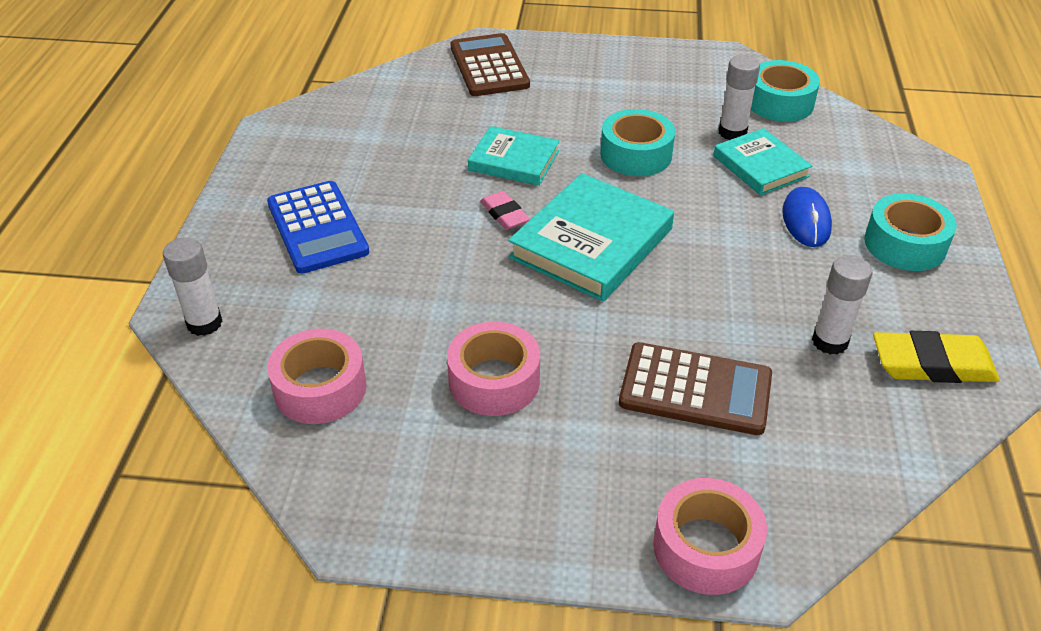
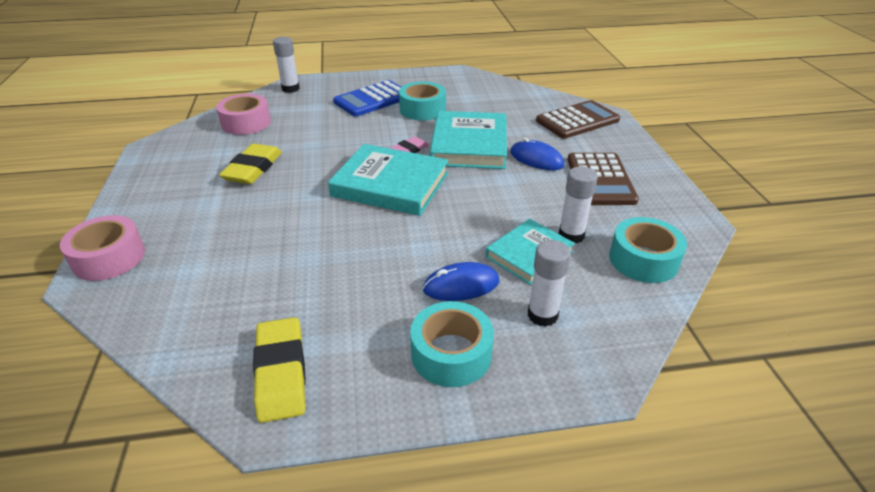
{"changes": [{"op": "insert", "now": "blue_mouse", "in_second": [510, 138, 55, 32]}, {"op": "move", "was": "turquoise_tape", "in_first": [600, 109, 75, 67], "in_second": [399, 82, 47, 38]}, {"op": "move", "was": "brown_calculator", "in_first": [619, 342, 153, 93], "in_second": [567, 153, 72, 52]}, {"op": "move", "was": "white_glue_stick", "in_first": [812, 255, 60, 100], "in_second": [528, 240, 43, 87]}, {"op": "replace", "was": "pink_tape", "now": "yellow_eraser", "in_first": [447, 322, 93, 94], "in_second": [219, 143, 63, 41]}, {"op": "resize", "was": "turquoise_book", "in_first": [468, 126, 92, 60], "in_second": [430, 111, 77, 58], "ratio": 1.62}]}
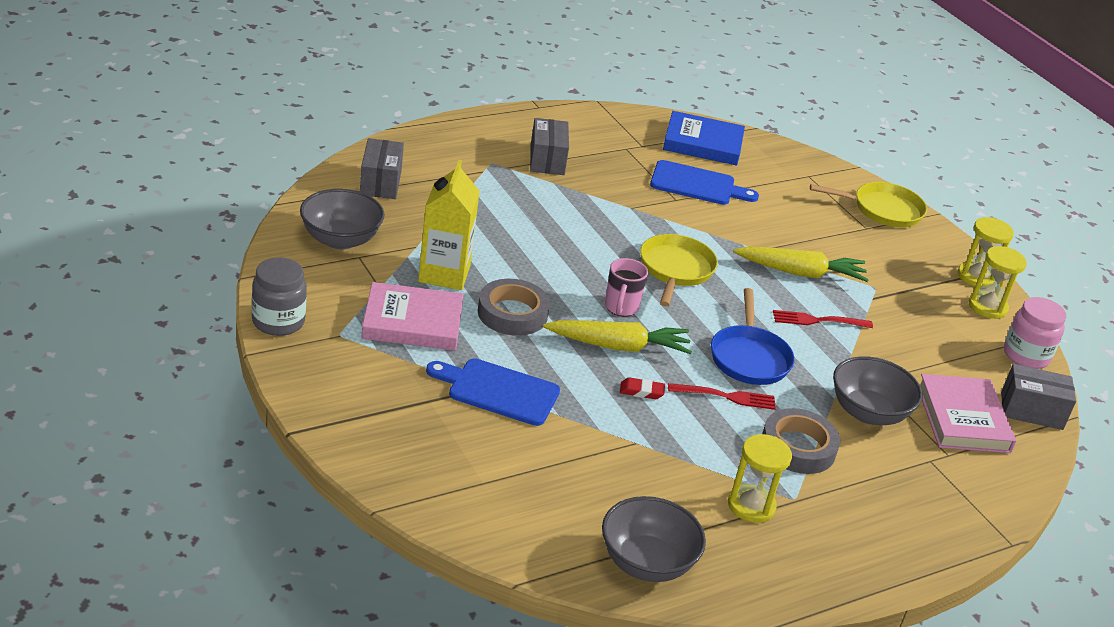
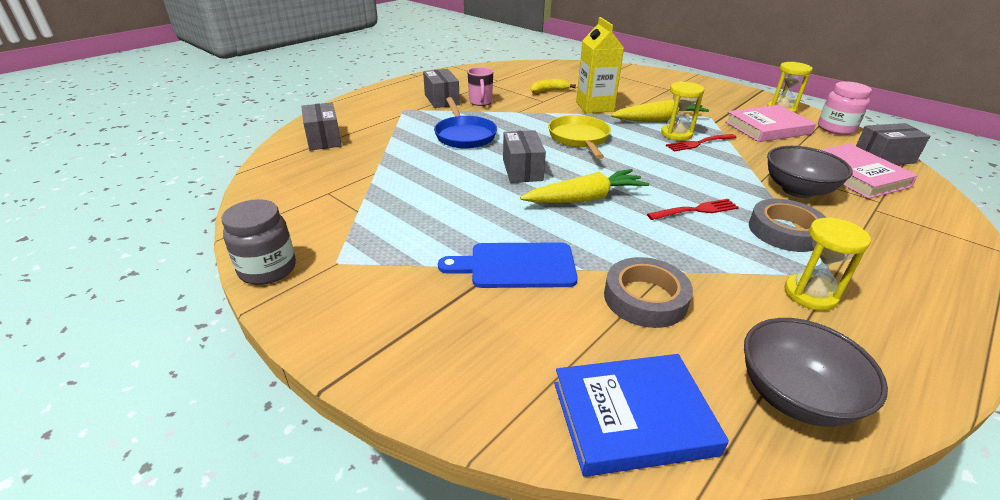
{"changes": [{"op": "delete", "was": "grey_bowl", "in_first": [300, 189, 85, 61]}, {"op": "delete", "was": "red_eraser", "in_first": [620, 377, 45, 22]}, {"op": "delete", "was": "yellow_pan", "in_first": [810, 182, 117, 45]}, {"op": "insert", "now": "grey_box", "in_second": [503, 130, 43, 53]}, {"op": "move", "was": "pink_book", "in_first": [361, 282, 103, 69], "in_second": [725, 105, 91, 37]}, {"op": "move", "was": "yellow_carton", "in_first": [418, 160, 62, 130], "in_second": [576, 17, 48, 96]}, {"op": "move", "was": "grey_tape", "in_first": [478, 279, 72, 57], "in_second": [604, 257, 89, 71]}, {"op": "move", "was": "pink_mug", "in_first": [605, 258, 43, 58], "in_second": [468, 67, 25, 39]}, {"op": "move", "was": "blue_book", "in_first": [663, 111, 82, 55], "in_second": [554, 354, 175, 123]}, {"op": "move", "was": "blue_pan", "in_first": [711, 288, 84, 97], "in_second": [434, 97, 63, 52]}, {"op": "move", "was": "yellow_hourglass", "in_first": [958, 217, 56, 70], "in_second": [661, 81, 43, 60]}, {"op": "replace", "was": "blue_cutting_board", "now": "yellow_banana", "in_first": [650, 160, 109, 45], "in_second": [531, 79, 45, 14]}]}
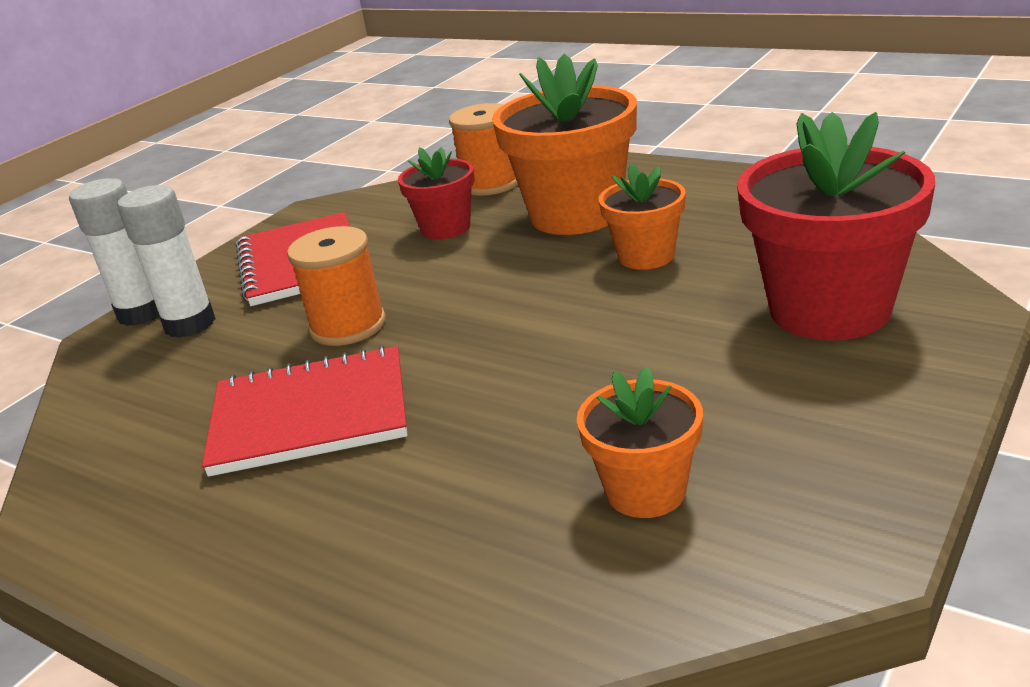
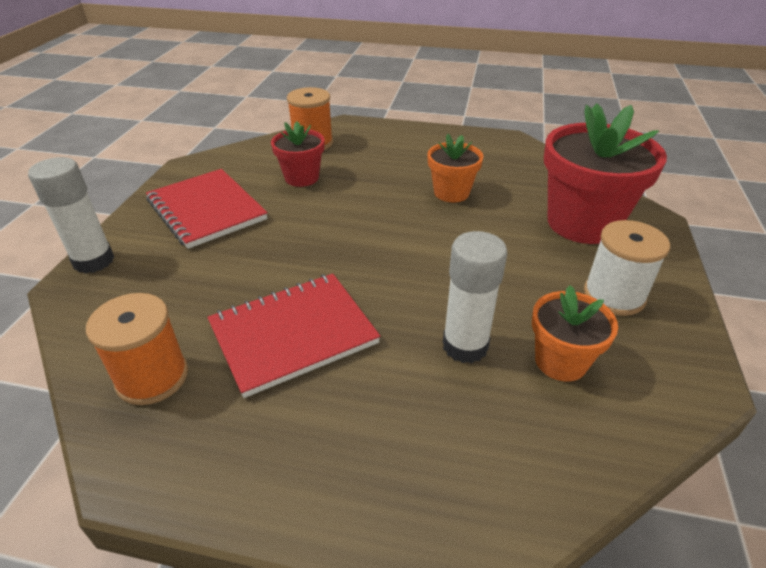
{"changes": [{"op": "delete", "was": "orange_flower_pot", "in_first": [492, 54, 145, 181]}, {"op": "insert", "now": "white_spool", "in_second": [584, 220, 86, 96]}, {"op": "move", "was": "white_glue_stick", "in_first": [118, 185, 98, 153], "in_second": [443, 231, 65, 132]}, {"op": "move", "was": "orange_spool", "in_first": [287, 226, 99, 120], "in_second": [86, 293, 102, 112]}]}
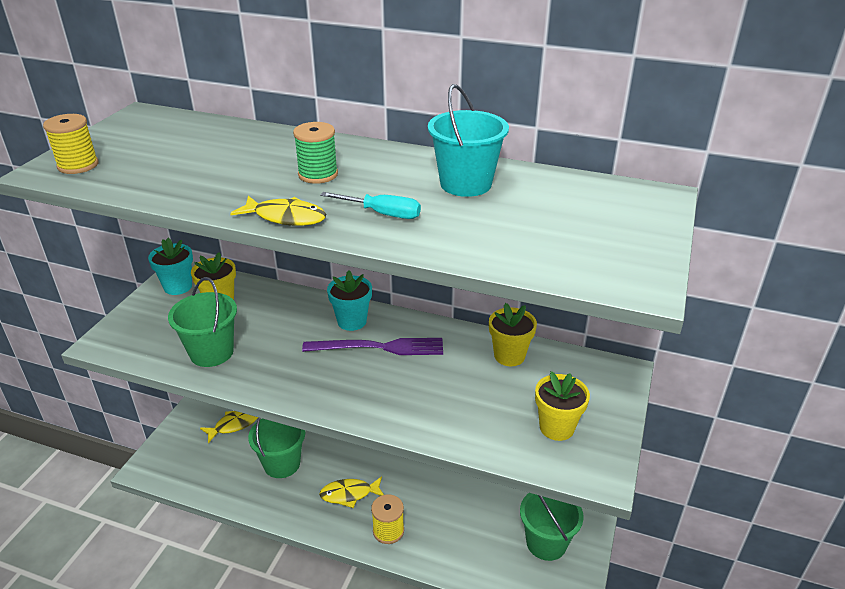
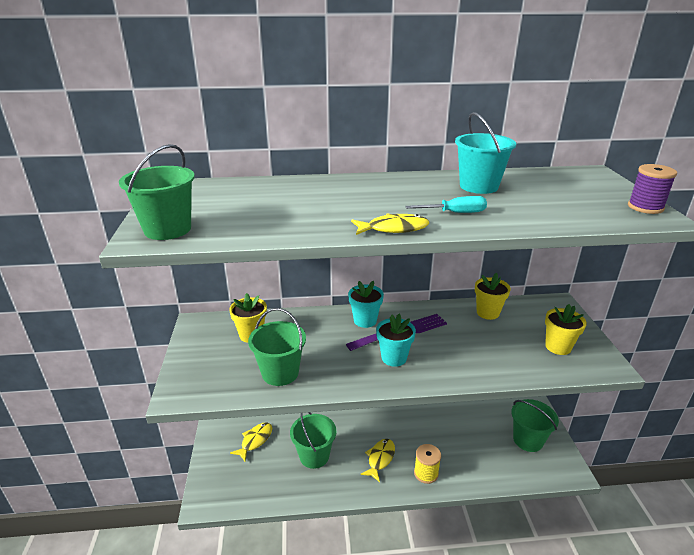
{"changes": [{"op": "delete", "was": "green_spool", "in_first": [293, 122, 45, 62]}, {"op": "insert", "now": "purple_spool", "in_second": [628, 164, 49, 50]}, {"op": "move", "was": "turquoise_flower_pot", "in_first": [148, 238, 45, 57], "in_second": [376, 314, 40, 53]}, {"op": "replace", "was": "yellow_spool", "now": "green_bucket", "in_first": [43, 114, 56, 60], "in_second": [119, 144, 76, 96]}, {"op": "rotate", "was": "yellow_fish", "in_first": [319, 476, 65, 32], "in_second": [360, 439, 35, 43], "clockwise": 150}]}
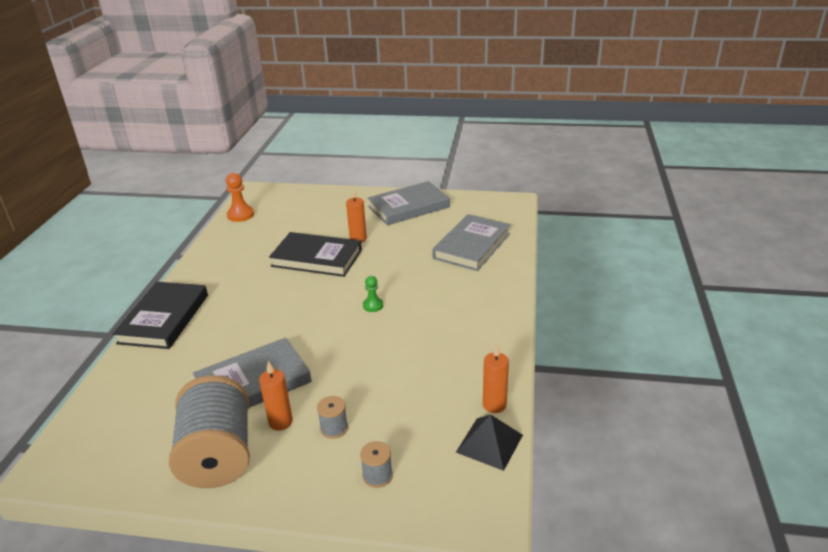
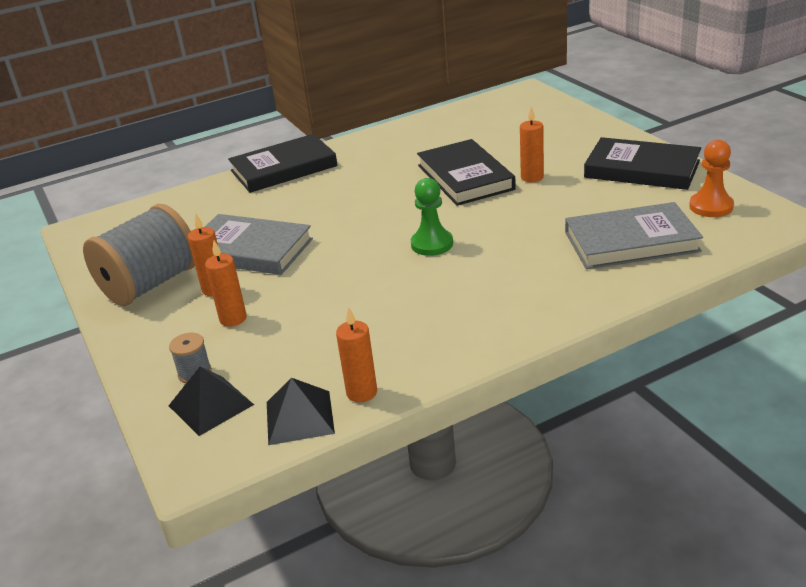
{"changes": [{"op": "insert", "now": "black_pyramid", "in_second": [169, 366, 85, 70]}, {"op": "move", "was": "orange_pawn", "in_first": [226, 173, 28, 49], "in_second": [689, 139, 45, 78]}, {"op": "replace", "was": "grey_spool", "now": "orange_candle", "in_first": [317, 396, 31, 43], "in_second": [205, 241, 42, 86]}, {"op": "recolor", "was": "grey_book", "now": "black_book", "in_first": [368, 181, 82, 44], "in_second": [584, 137, 117, 53]}, {"op": "resize", "was": "green_pawn", "in_first": [363, 276, 20, 36], "in_second": [411, 178, 42, 78], "ratio": 1.62}]}
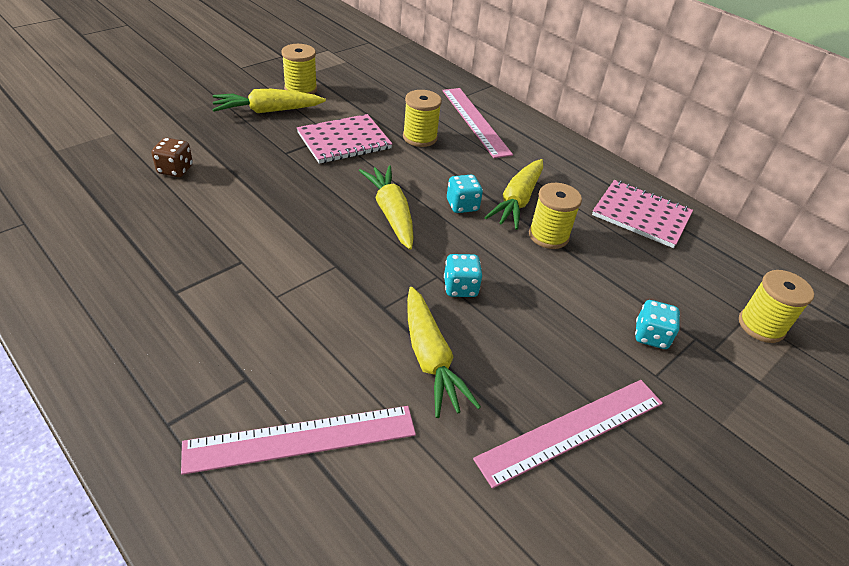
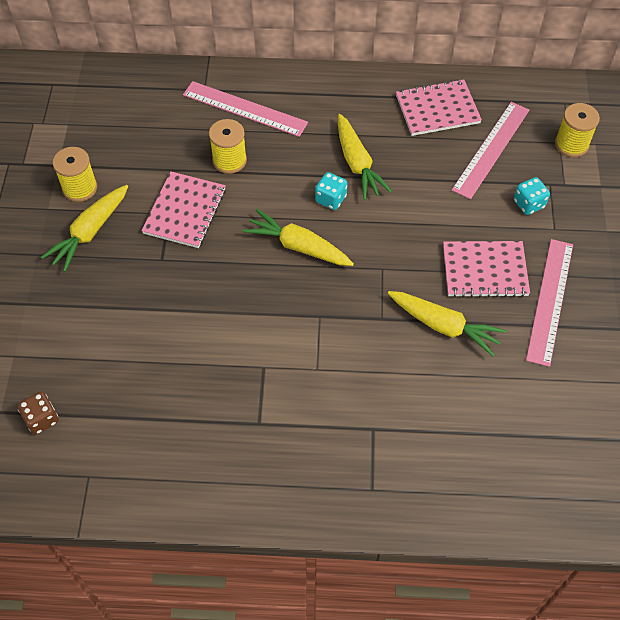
{"changes": [{"op": "delete", "was": "turquoise_dice", "in_first": [444, 254, 38, 43]}, {"op": "delete", "was": "yellow_spool", "in_first": [529, 183, 53, 66]}, {"op": "insert", "now": "pink_notebook", "in_second": [443, 241, 87, 57]}, {"op": "move", "was": "brown_dice", "in_first": [152, 138, 41, 39], "in_second": [17, 391, 42, 44]}, {"op": "move", "was": "pink_ruler", "in_first": [181, 406, 235, 69], "in_second": [452, 102, 77, 97]}]}
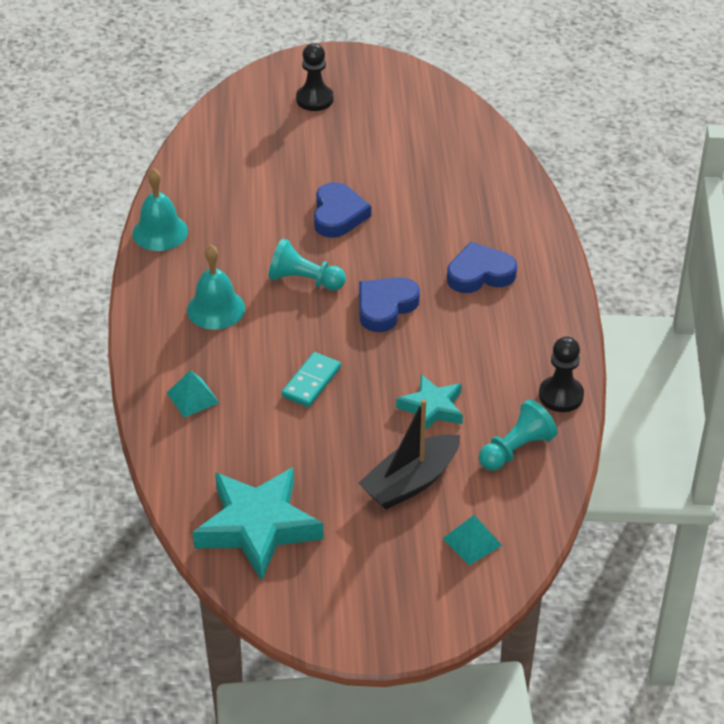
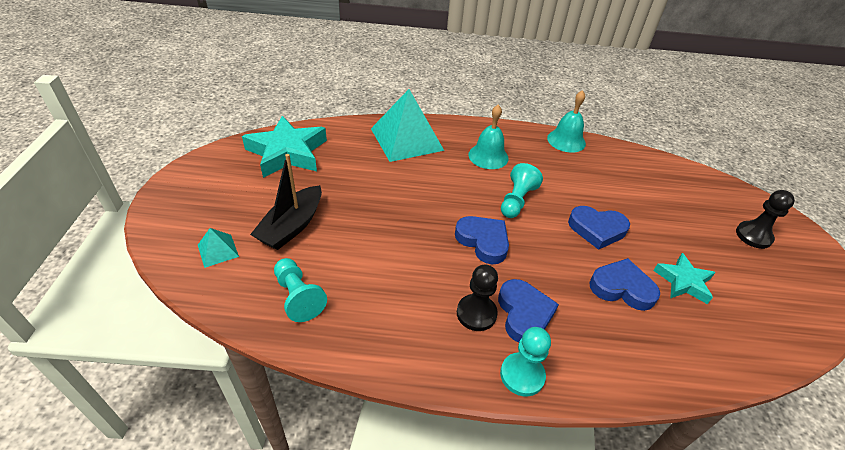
{"changes": [{"op": "delete", "was": "turquoise_domino", "in_first": [281, 352, 60, 55]}, {"op": "insert", "now": "turquoise_pawn", "in_second": [500, 327, 51, 70]}, {"op": "insert", "now": "blue_heart", "in_second": [589, 258, 71, 53]}, {"op": "move", "was": "turquoise_star", "in_first": [396, 374, 67, 56], "in_second": [653, 253, 63, 51]}, {"op": "move", "was": "black_pawn", "in_first": [539, 337, 45, 75], "in_second": [457, 265, 41, 66]}, {"op": "rotate", "was": "black_boat", "in_first": [358, 399, 102, 111], "in_second": [250, 154, 72, 96], "clockwise": -120}, {"op": "resize", "was": "turquoise_pyramid", "in_first": [167, 370, 52, 48], "in_second": [371, 89, 73, 73], "ratio": 2.24}]}
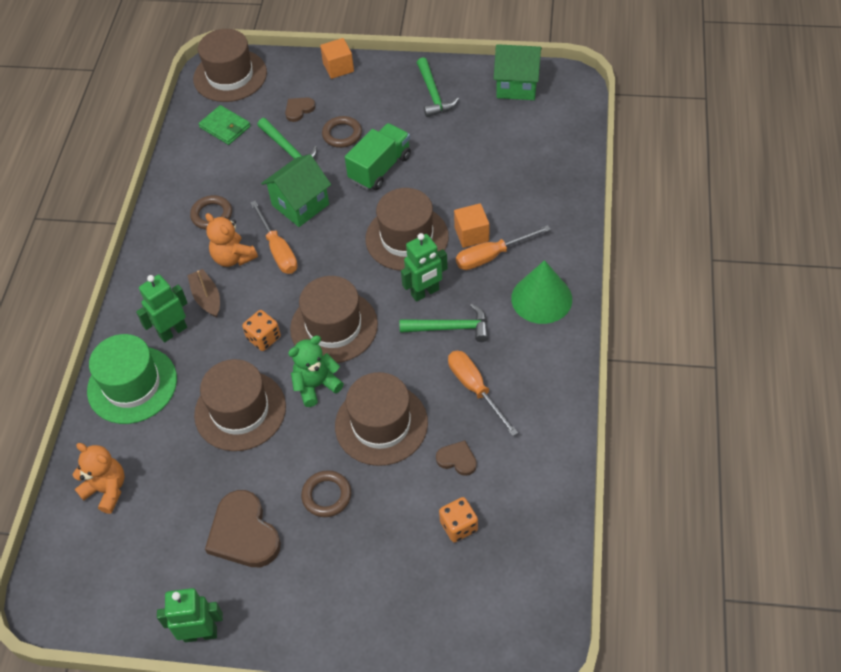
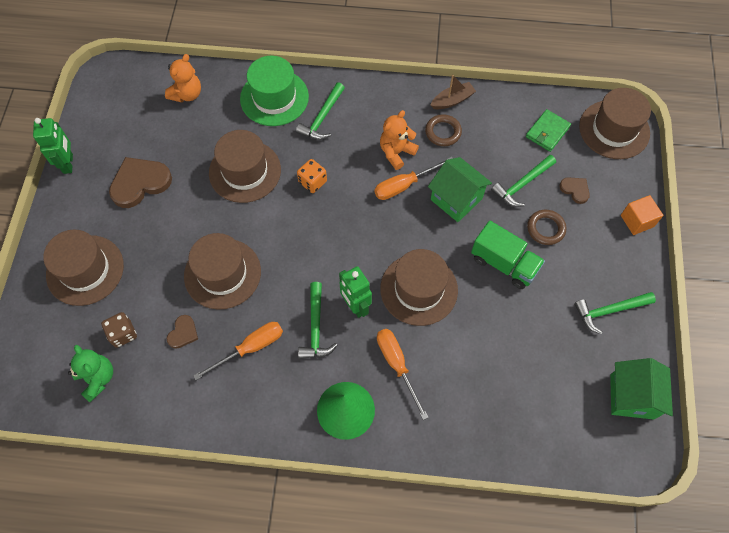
{"changes": [{"op": "delete", "was": "brown_ring", "in_first": [301, 470, 50, 47]}, {"op": "delete", "was": "orange_cube", "in_first": [454, 203, 35, 45]}, {"op": "move", "was": "brown_boat", "in_first": [187, 269, 33, 49], "in_second": [430, 75, 46, 34]}, {"op": "move", "was": "green_teddy_bear", "in_first": [288, 336, 56, 71], "in_second": [68, 345, 45, 57]}, {"op": "move", "was": "brown_hat", "in_first": [290, 276, 88, 87], "in_second": [43, 230, 81, 76]}, {"op": "replace", "was": "green_robot", "now": "green_hammer", "in_first": [136, 274, 51, 68], "in_second": [296, 82, 49, 58]}, {"op": "recolor", "was": "orange_dice", "now": "brown_dice", "in_first": [439, 497, 39, 45], "in_second": [101, 312, 36, 36]}]}
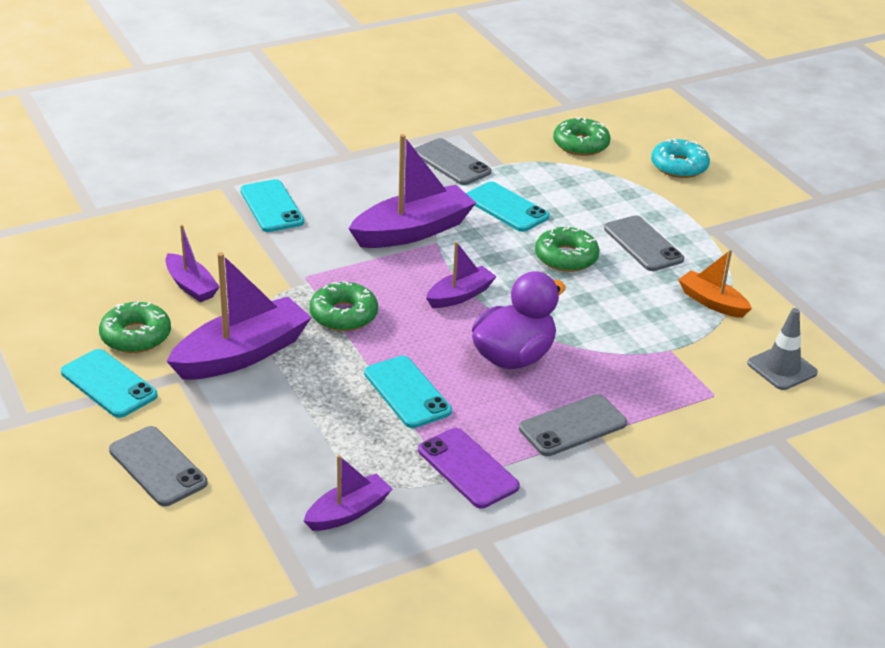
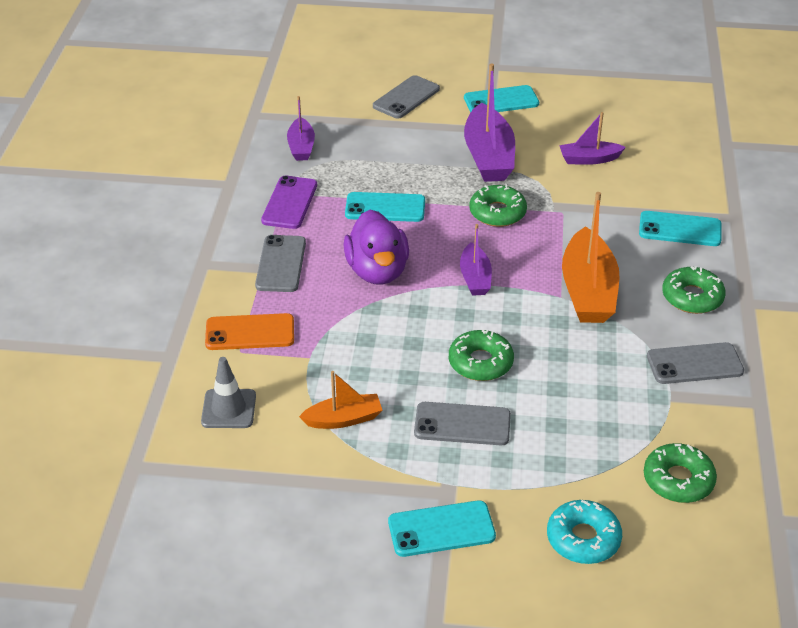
{"changes": [{"op": "insert", "now": "orange_phone", "in_second": [205, 313, 89, 37]}, {"op": "move", "was": "green_donut", "in_first": [99, 301, 72, 52], "in_second": [662, 266, 64, 48]}, {"op": "move", "was": "turquoise_phone", "in_first": [466, 182, 83, 50], "in_second": [388, 500, 108, 57]}, {"op": "recolor", "was": "purple_boat", "now": "orange_boat", "in_first": [349, 134, 127, 114], "in_second": [562, 192, 57, 131]}, {"op": "rotate", "was": "grey_phone", "in_first": [109, 426, 98, 80], "in_second": [373, 75, 67, 44], "clockwise": -45}, {"op": "rotate", "was": "purple_phone", "in_first": [418, 428, 102, 80], "in_second": [261, 176, 56, 53], "clockwise": -75}]}
